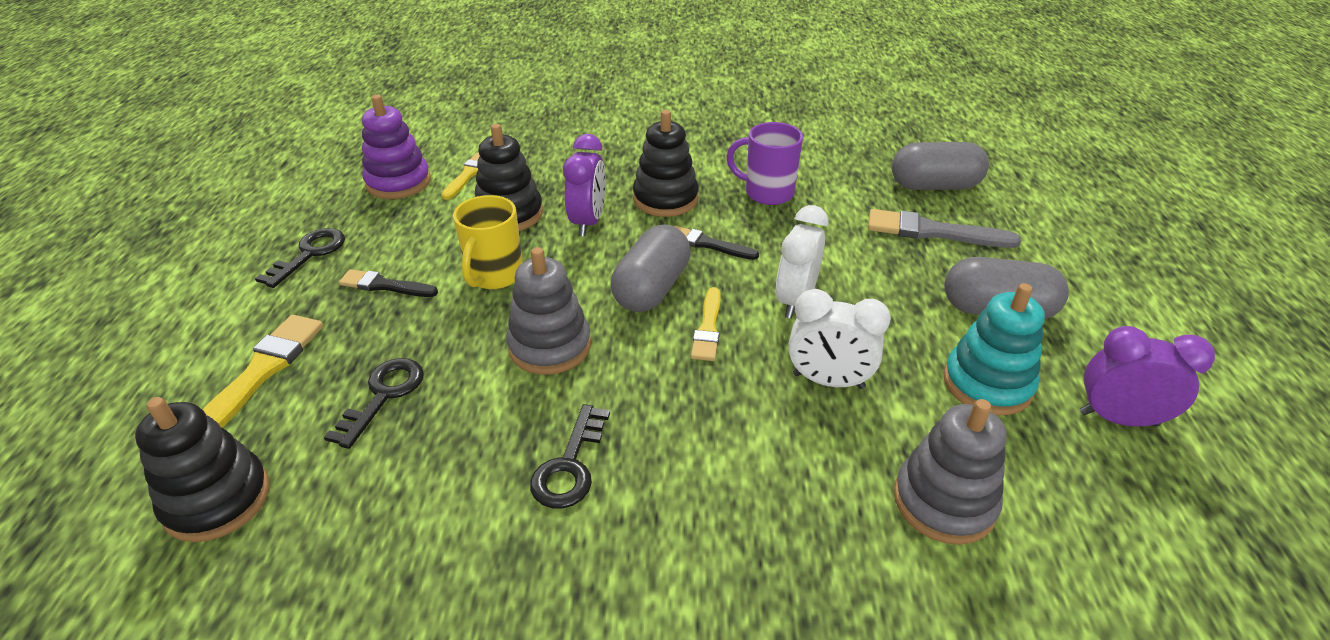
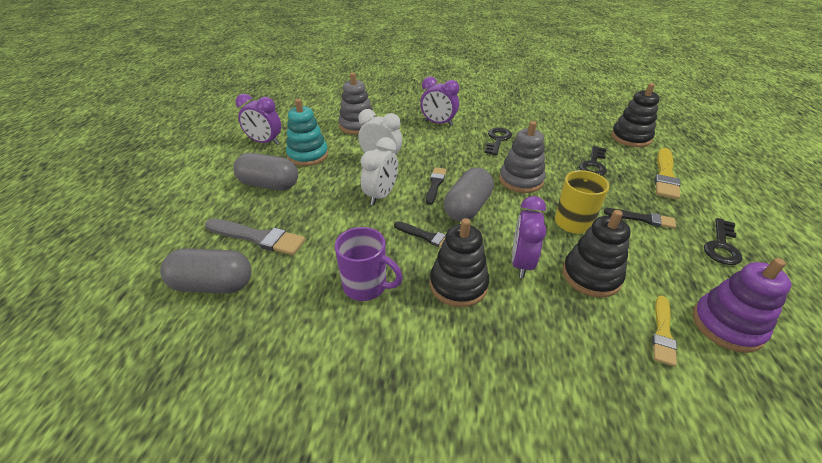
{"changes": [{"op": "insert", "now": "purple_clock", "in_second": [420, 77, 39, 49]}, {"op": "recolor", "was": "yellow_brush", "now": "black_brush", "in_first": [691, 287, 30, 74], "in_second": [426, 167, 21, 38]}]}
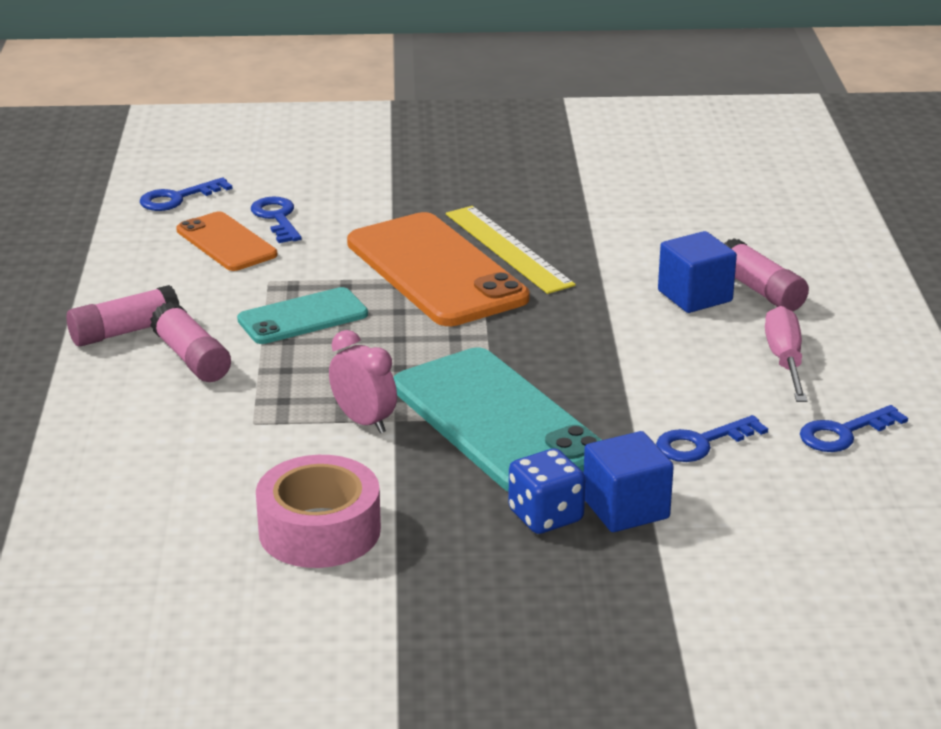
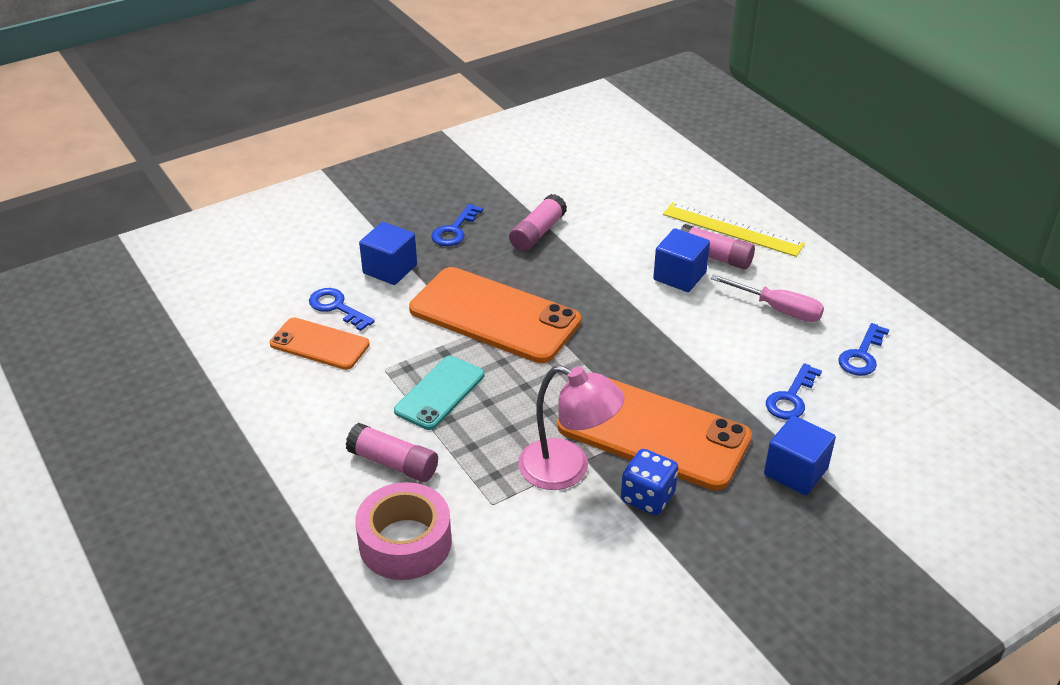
{"changes": [{"op": "insert", "now": "blue_cube", "in_second": [359, 222, 58, 63]}, {"op": "move", "was": "pink_glue_stick", "in_first": [66, 285, 114, 62], "in_second": [509, 194, 58, 57]}, {"op": "move", "was": "blue_key", "in_first": [140, 177, 93, 34], "in_second": [431, 204, 52, 42]}, {"op": "move", "was": "pink_tape", "in_first": [256, 455, 125, 113], "in_second": [355, 482, 97, 98]}, {"op": "move", "was": "yellow_ruler", "in_first": [446, 206, 130, 88], "in_second": [663, 202, 142, 55]}, {"op": "move", "was": "blue_dice", "in_first": [508, 448, 78, 86], "in_second": [621, 449, 57, 66]}, {"op": "replace", "was": "pink_clock", "now": "pink_lamp", "in_first": [329, 330, 68, 103], "in_second": [518, 365, 107, 125]}, {"op": "recolor", "was": "turquoise_phone", "now": "orange_phone", "in_first": [393, 348, 209, 144], "in_second": [558, 378, 194, 112]}, {"op": "rotate", "was": "pink_screwdriver", "in_first": [765, 306, 42, 96], "in_second": [711, 274, 113, 48], "clockwise": 150}]}
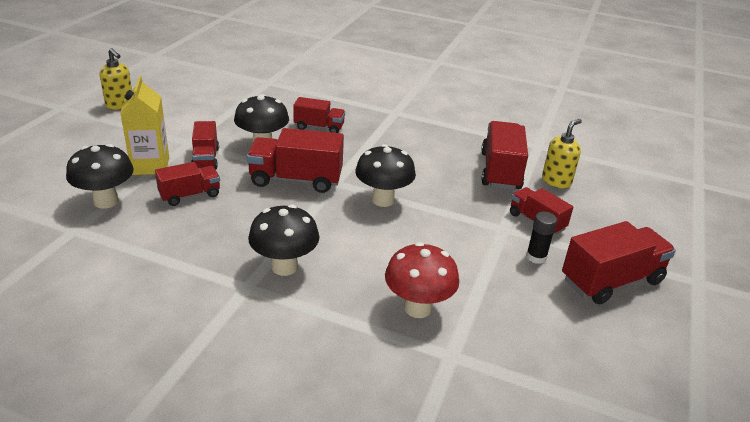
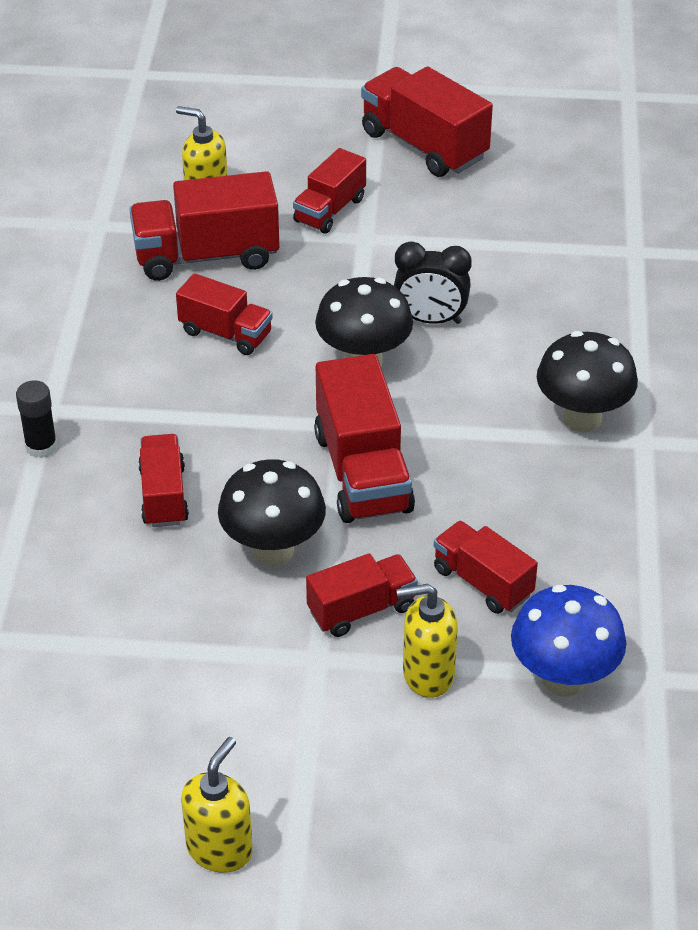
{"changes": [{"op": "delete", "was": "red_mushroom", "in_first": [385, 242, 74, 76]}, {"op": "insert", "now": "red_truck", "in_second": [176, 273, 97, 82]}, {"op": "insert", "now": "black_clock", "in_second": [394, 241, 78, 83]}, {"op": "move", "was": "black_glue_stick", "in_first": [526, 212, 31, 52], "in_second": [16, 380, 42, 78]}, {"op": "replace", "was": "yellow_carton", "now": "yellow_soap_dispenser", "in_first": [120, 76, 49, 99], "in_second": [396, 584, 62, 114]}, {"op": "recolor", "was": "black_mushroom", "now": "blue_mushroom", "in_first": [66, 144, 68, 64], "in_second": [511, 585, 115, 112]}]}
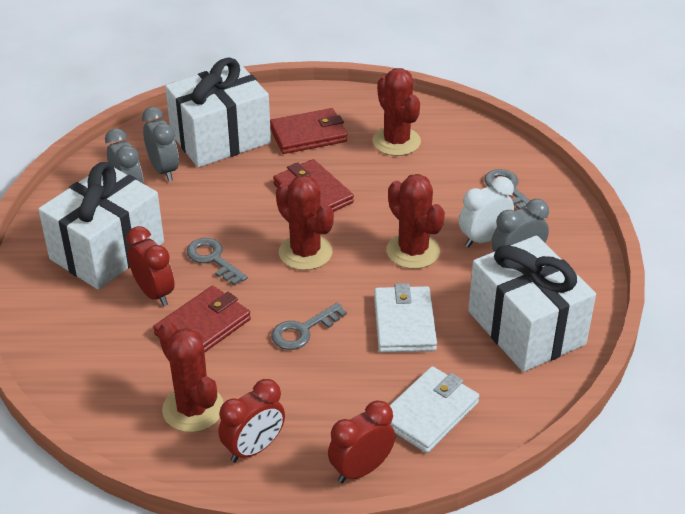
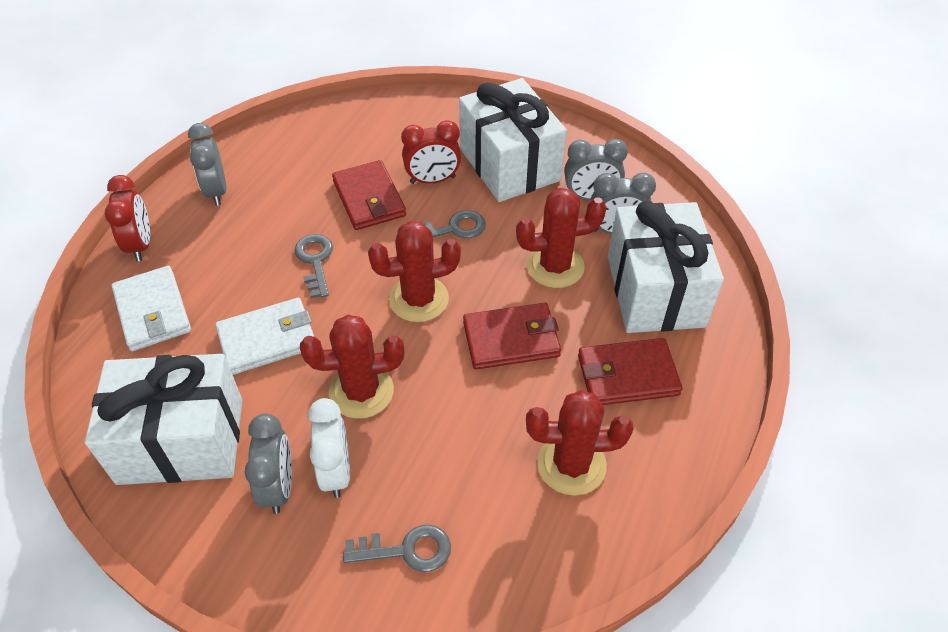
{"changes": [{"op": "move", "was": "red_cactus", "in_first": [158, 321, 66, 111], "in_second": [516, 188, 90, 100]}, {"op": "recolor", "was": "red_clock", "now": "grey_clock", "in_first": [218, 379, 67, 83], "in_second": [188, 123, 38, 83]}, {"op": "rotate", "was": "red_wallet", "in_first": [270, 108, 77, 46], "in_second": [578, 338, 104, 67], "clockwise": 75}, {"op": "rotate", "was": "white_wallet", "in_first": [374, 283, 63, 70], "in_second": [215, 298, 99, 77], "clockwise": -45}]}
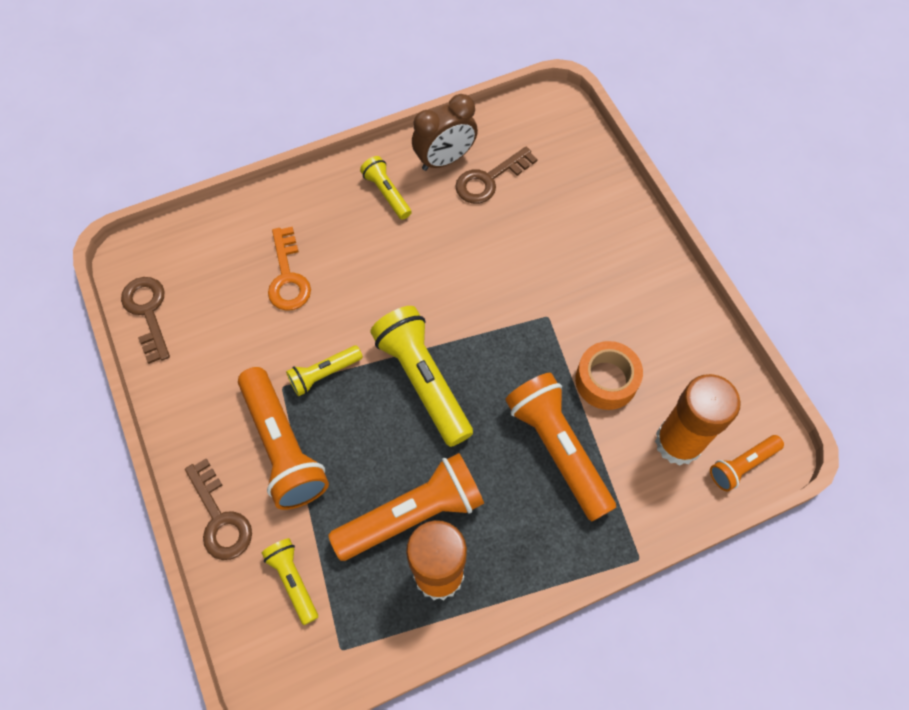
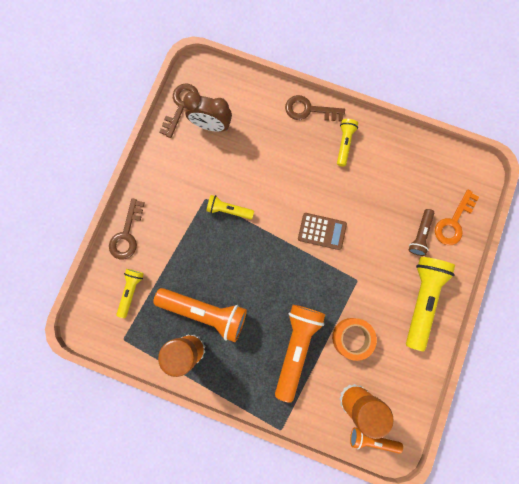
{"changes": [{"op": "delete", "was": "orange_flashlight", "in_first": [238, 367, 91, 143]}, {"op": "insert", "now": "brown_calculator", "in_second": [298, 213, 49, 37]}, {"op": "insert", "now": "brown_flashlight", "in_second": [408, 209, 26, 47]}, {"op": "move", "was": "orange_key", "in_first": [268, 227, 43, 84], "in_second": [435, 190, 44, 55]}, {"op": "move", "was": "yellow_flashlight", "in_first": [370, 306, 103, 141], "in_second": [406, 257, 49, 95]}, {"op": "move", "was": "brown_clock", "in_first": [412, 94, 66, 77], "in_second": [183, 91, 49, 41]}, {"op": "move", "was": "brown_key", "in_first": [455, 147, 82, 57], "in_second": [285, 95, 60, 27]}]}
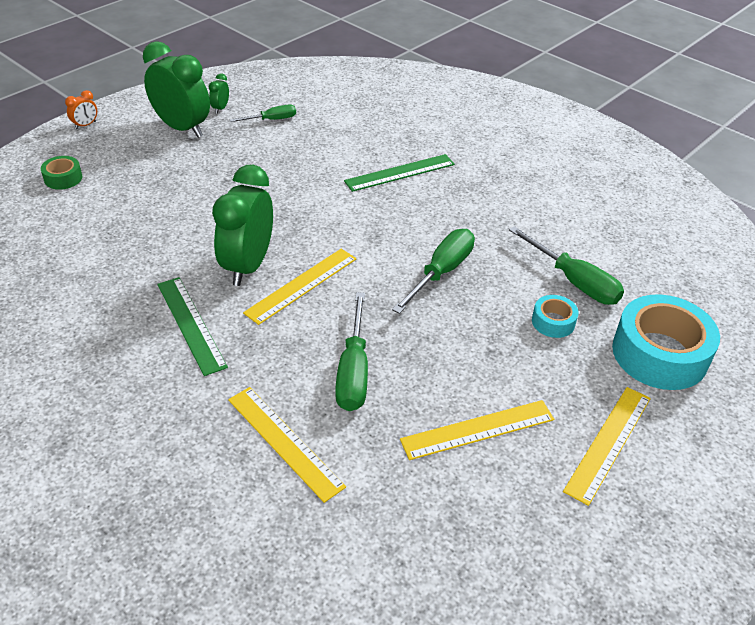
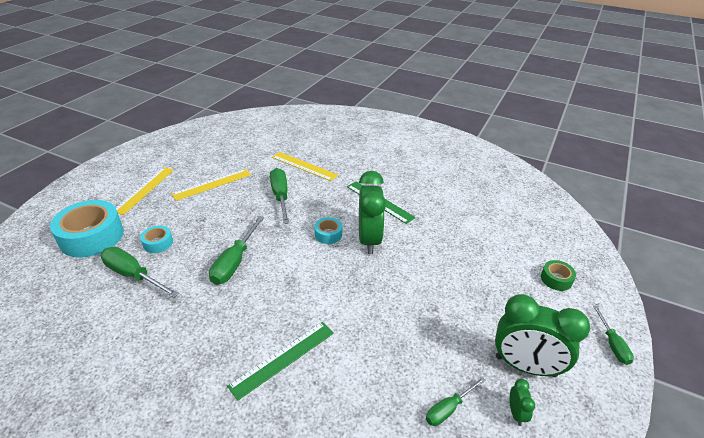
{"changes": [{"op": "replace", "was": "orange_clock", "now": "green_screwdriver", "in_first": [65, 90, 32, 39], "in_second": [593, 306, 41, 59]}, {"op": "replace", "was": "yellow_ruler", "now": "turquoise_tape", "in_first": [243, 249, 114, 76], "in_second": [314, 217, 28, 27]}]}
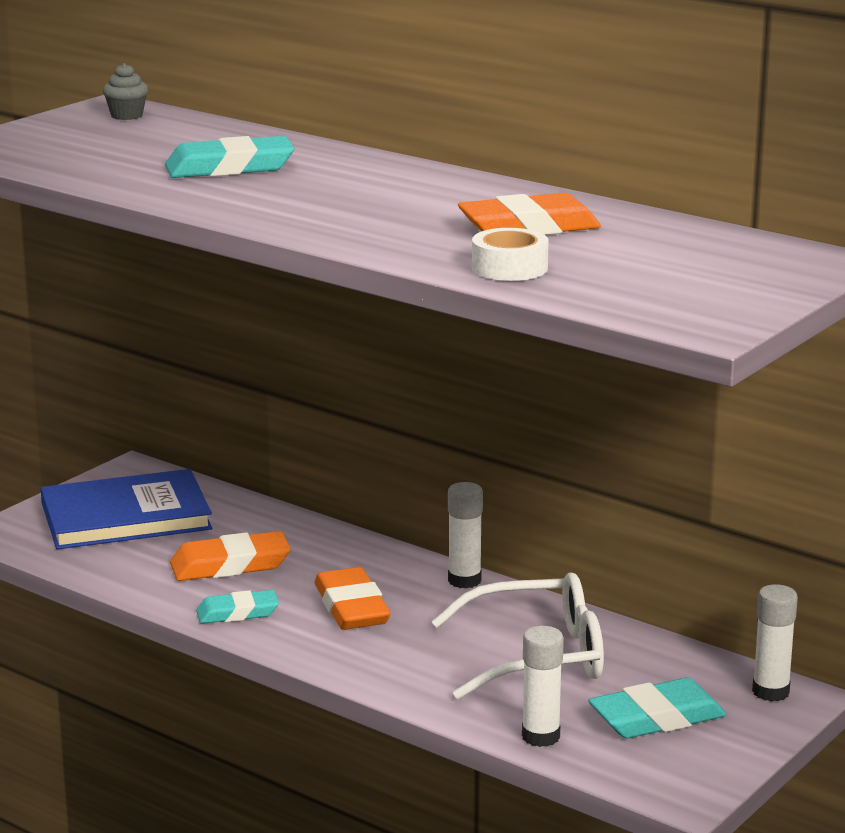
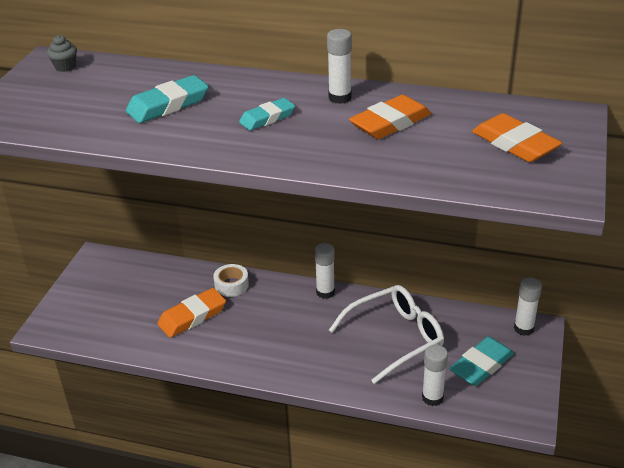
{"changes": [{"op": "delete", "was": "blue_book", "in_first": [40, 469, 172, 80]}, {"op": "insert", "now": "white_glue_stick", "in_second": [327, 29, 25, 75]}, {"op": "move", "was": "turquoise_eraser", "in_first": [196, 590, 83, 34], "in_second": [239, 98, 56, 33]}, {"op": "move", "was": "orange_eraser", "in_first": [315, 567, 76, 63], "in_second": [472, 113, 90, 49]}, {"op": "move", "was": "white_tape", "in_first": [472, 228, 77, 53], "in_second": [213, 264, 36, 33]}]}
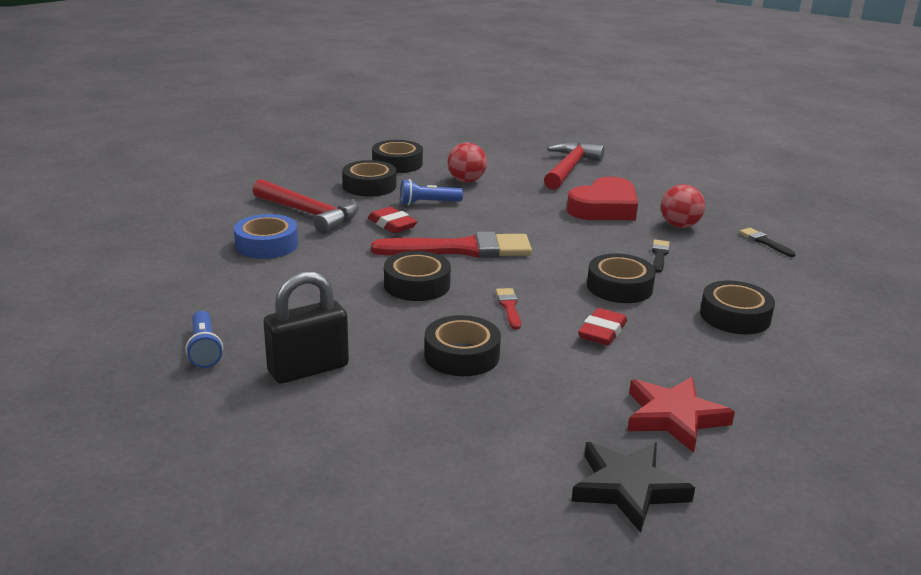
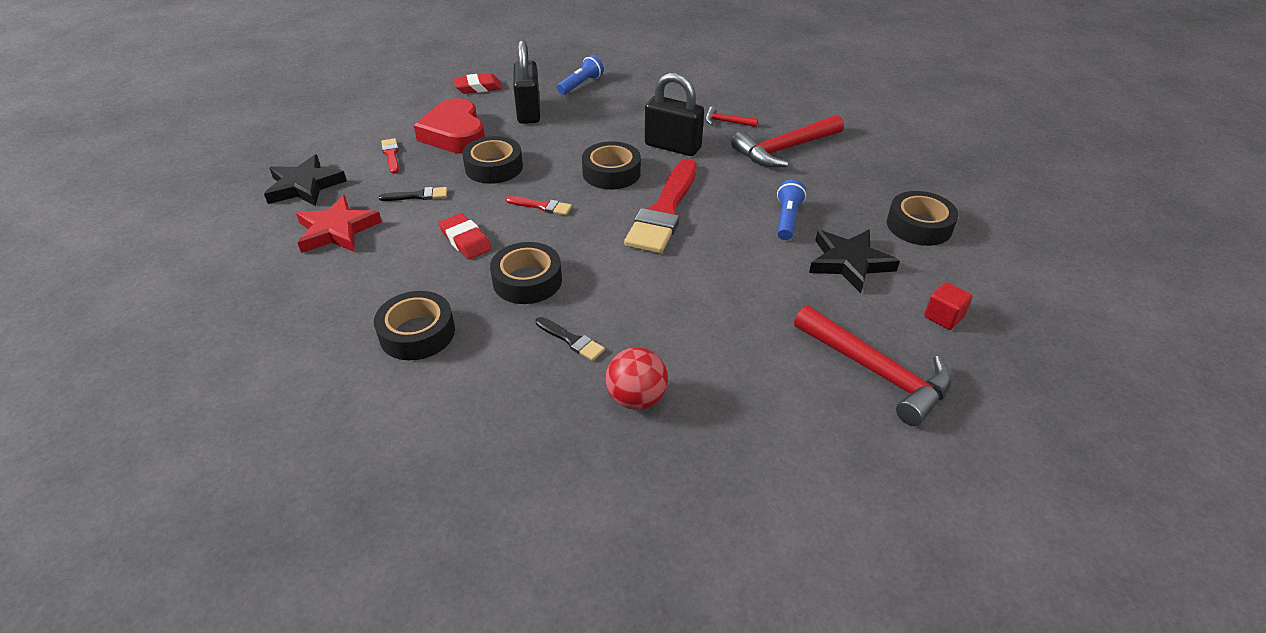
{"changes": [{"op": "delete", "was": "black_tape", "in_first": [342, 160, 54, 37]}, {"op": "insert", "now": "red_brush", "in_second": [381, 138, 18, 36]}, {"op": "insert", "now": "black_padlock", "in_second": [645, 73, 59, 83]}, {"op": "insert", "now": "red_cube", "in_second": [924, 282, 49, 48]}, {"op": "move", "was": "red_eraser", "in_first": [368, 207, 50, 26], "in_second": [453, 73, 49, 21]}, {"op": "move", "was": "red_heart", "in_first": [567, 177, 71, 43], "in_second": [414, 98, 71, 55]}, {"op": "move", "was": "black_brush", "in_first": [739, 228, 57, 29], "in_second": [379, 187, 68, 14]}, {"op": "replace", "was": "blue_tape", "now": "red_hammer", "in_first": [234, 214, 64, 45], "in_second": [705, 107, 53, 20]}, {"op": "replace", "was": "red_ball", "now": "black_star", "in_first": [447, 142, 40, 40], "in_second": [809, 230, 91, 63]}, {"op": "rotate", "was": "blue_flashlight", "in_first": [186, 311, 37, 57], "in_second": [557, 55, 47, 40], "clockwise": 120}]}
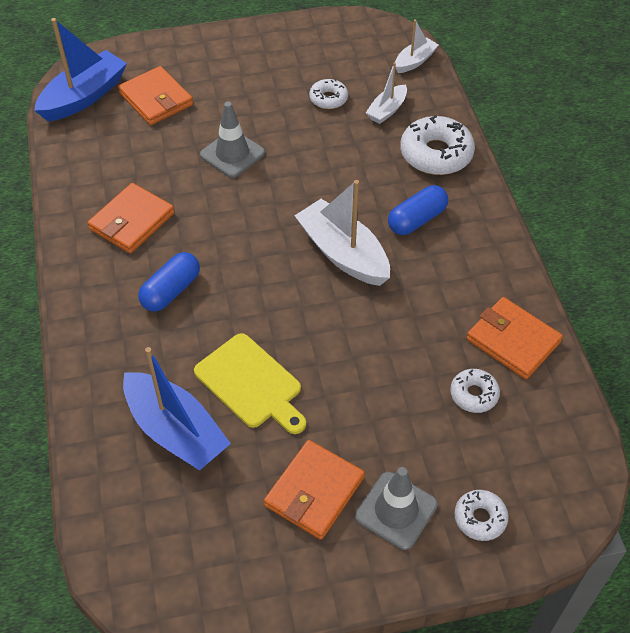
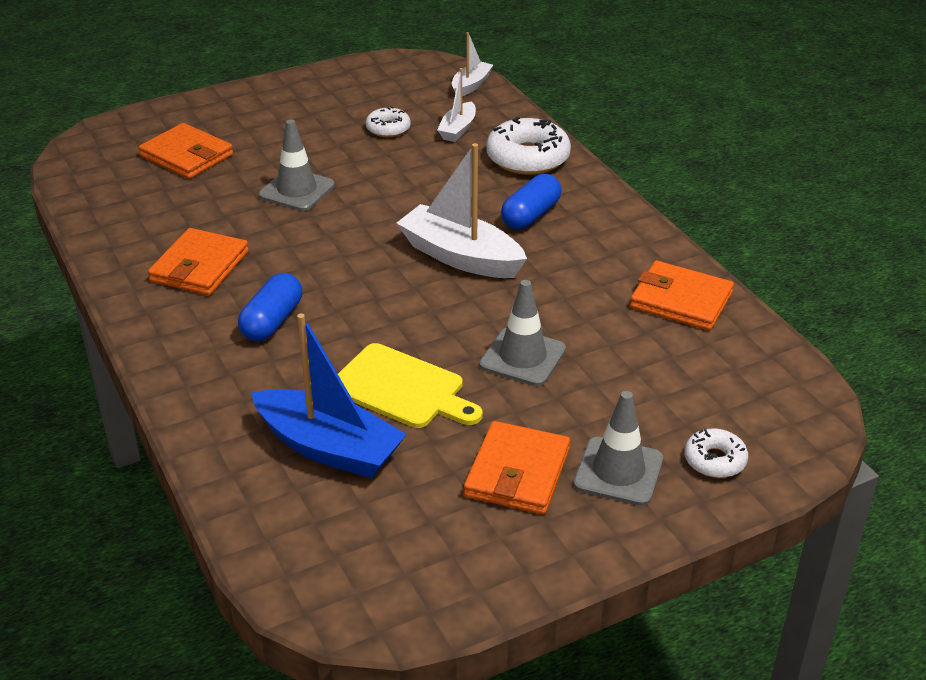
{"changes": [{"op": "delete", "was": "blue_boat", "in_first": [34, 18, 93, 103]}, {"op": "delete", "was": "white_donut", "in_first": [450, 369, 50, 44]}, {"op": "insert", "now": "grey_traffic_cone", "in_second": [479, 280, 87, 106]}]}
